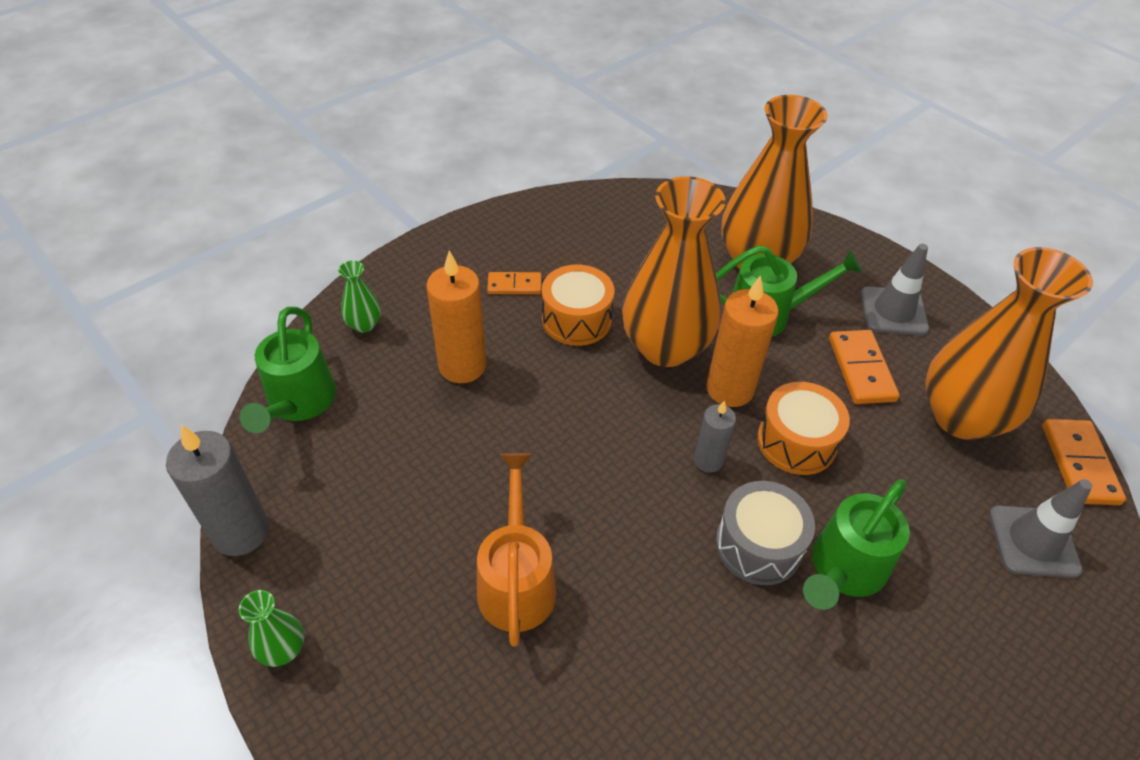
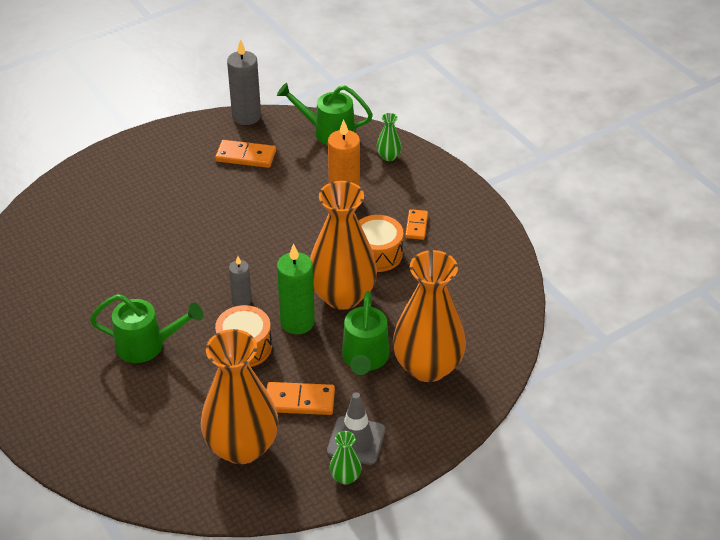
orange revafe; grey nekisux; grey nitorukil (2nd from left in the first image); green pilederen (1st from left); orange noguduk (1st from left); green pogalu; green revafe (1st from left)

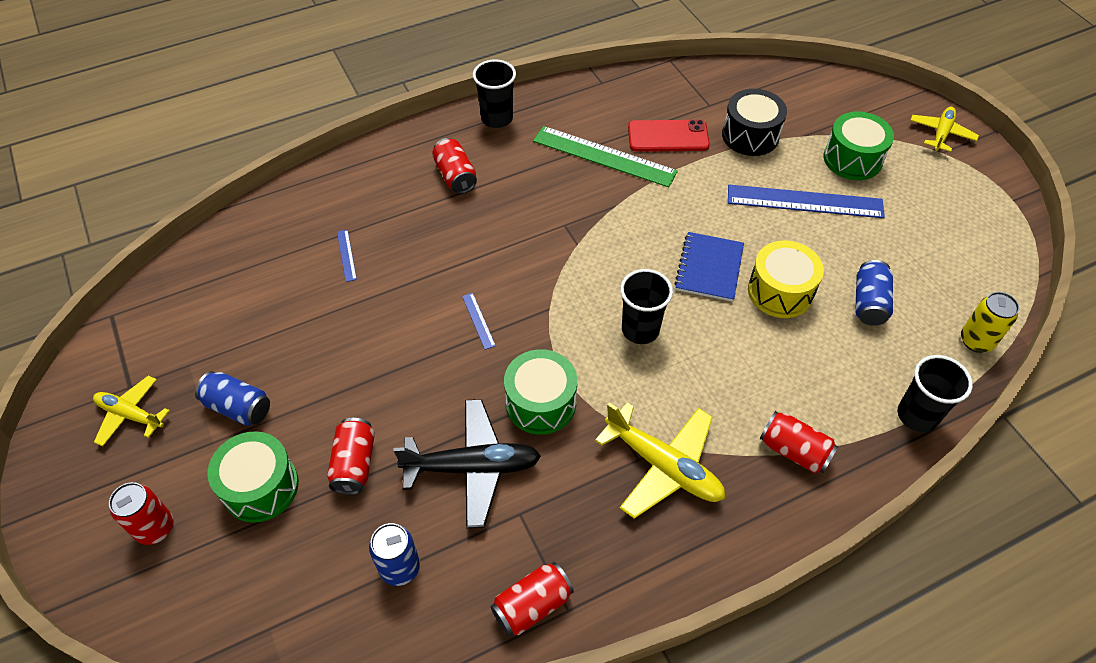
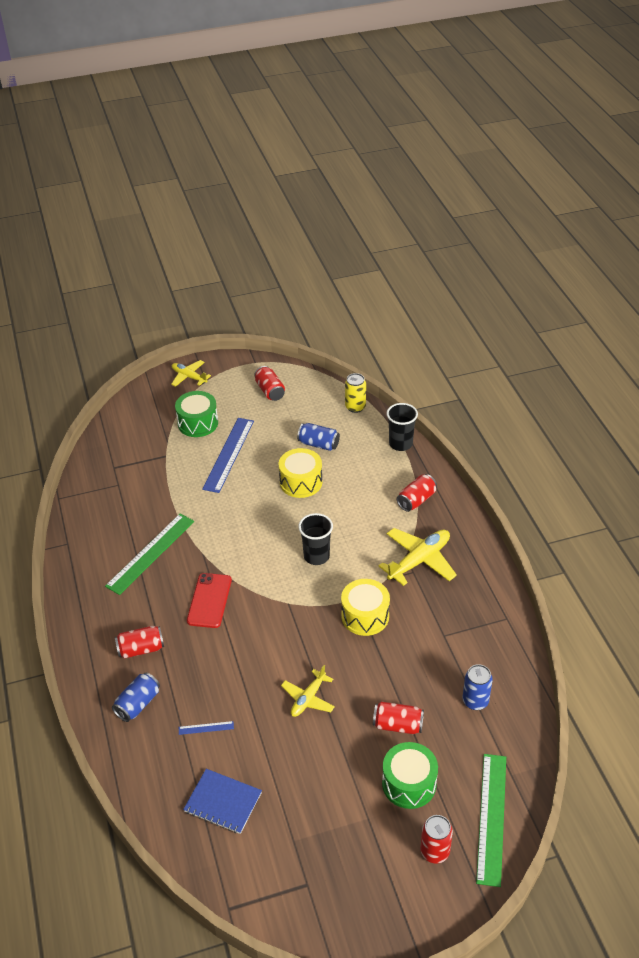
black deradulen; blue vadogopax (2nd from left in the first image); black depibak (1st from left in the first image); black nekisux; green vadogopax (2nd from left); yellow deradulen (2nd from left); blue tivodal (1st from left); red tivodal (2nd from left); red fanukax; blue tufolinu; yellow nekisux (2nd from left)

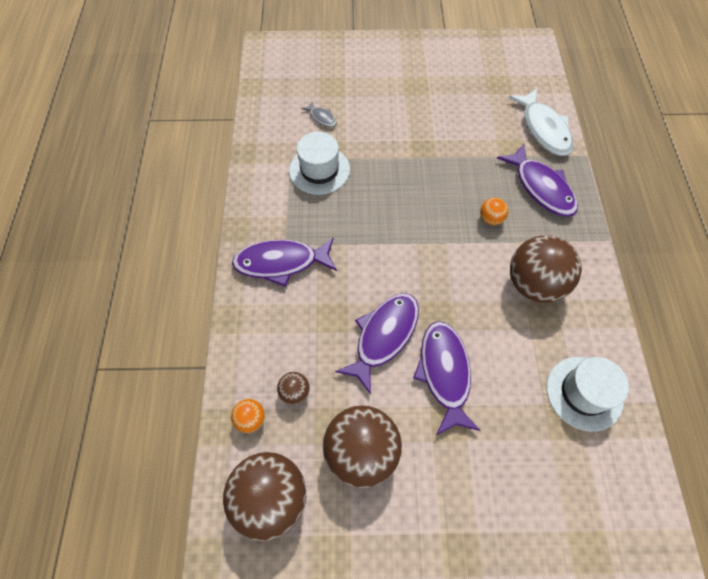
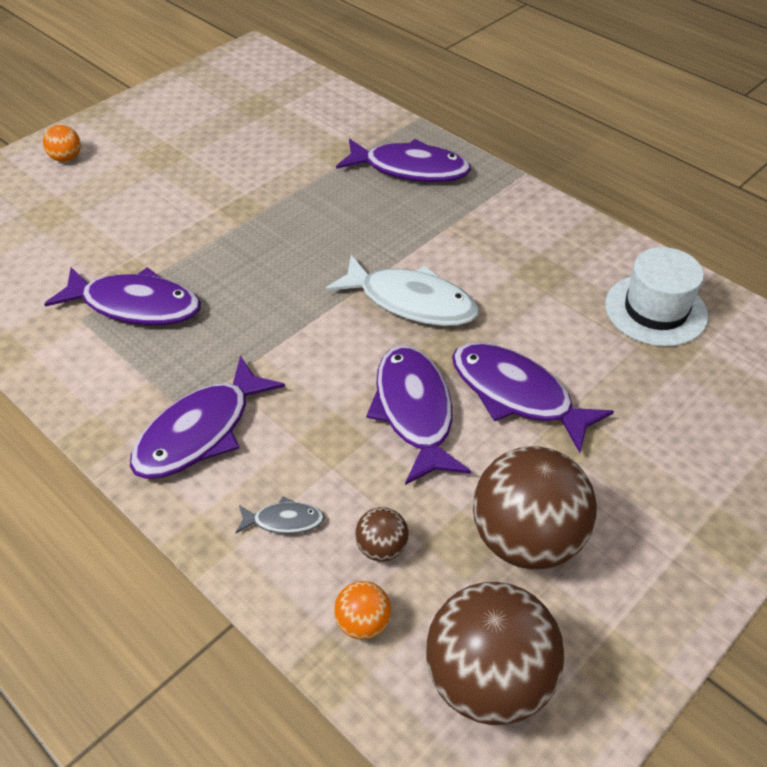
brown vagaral (4th from left in the first image); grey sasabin; orange vagaral (1st from left); white sasabin; purple sasabin (1st from left)

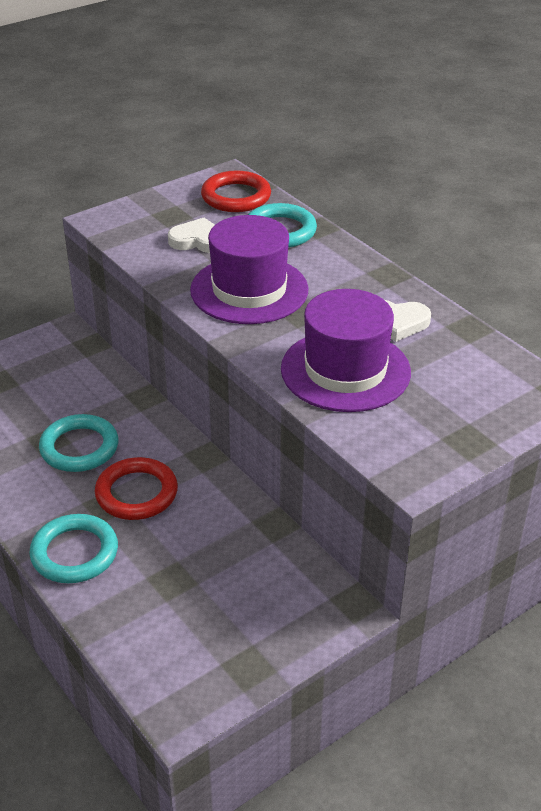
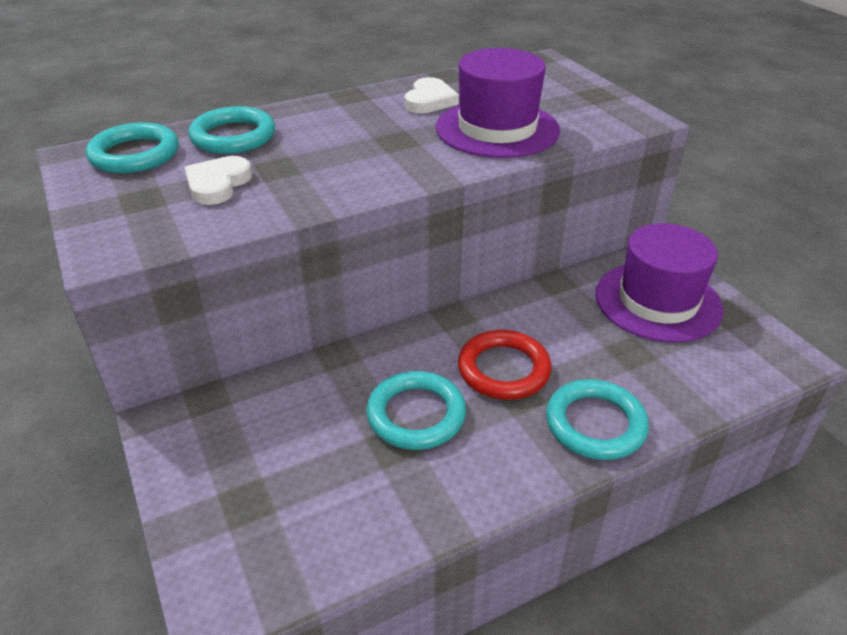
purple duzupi (2nd from left); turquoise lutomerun (1st from left)

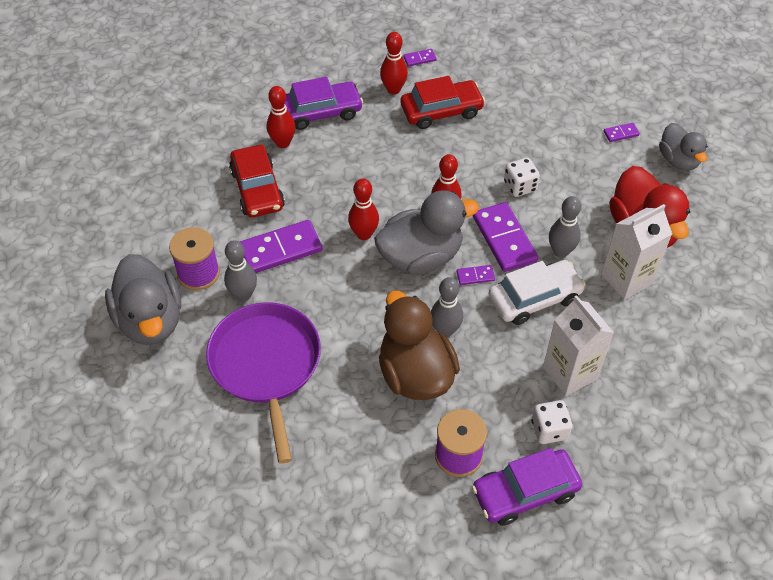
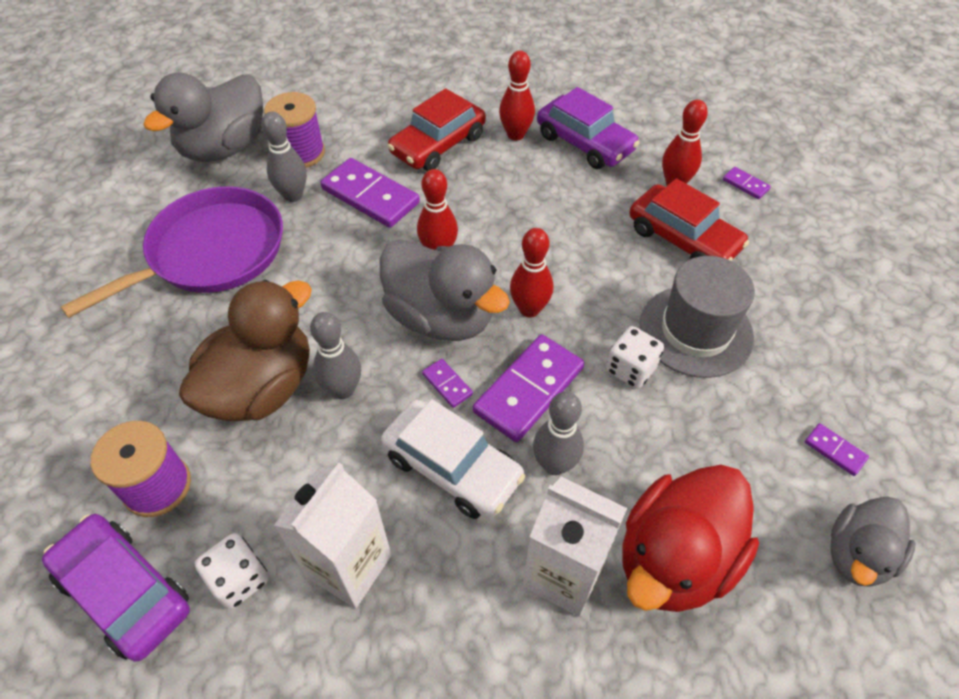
grey duzupi

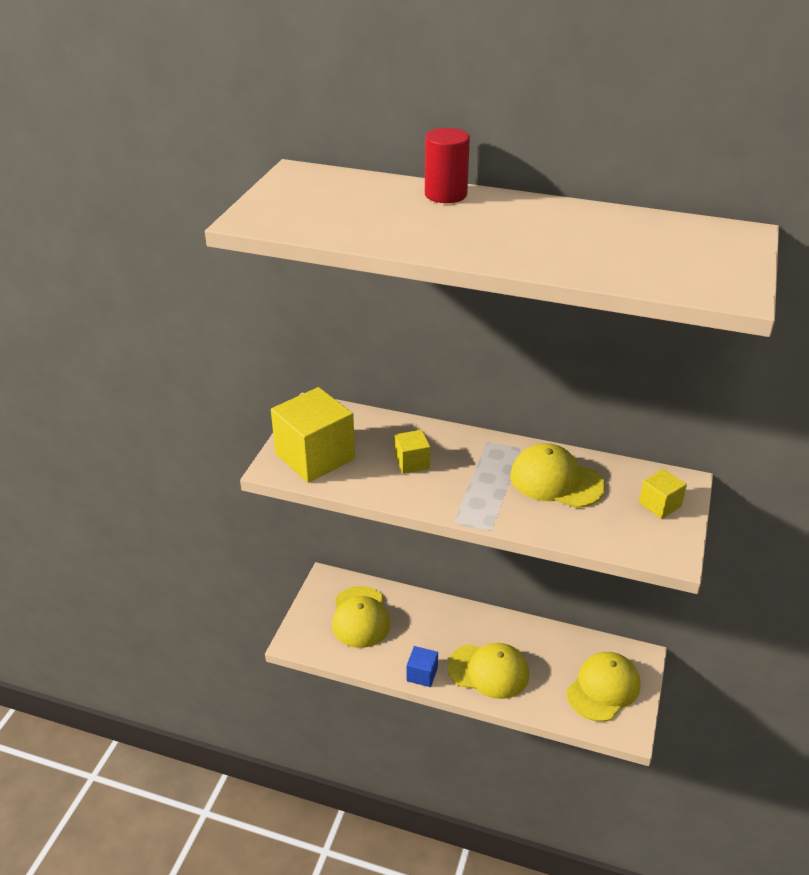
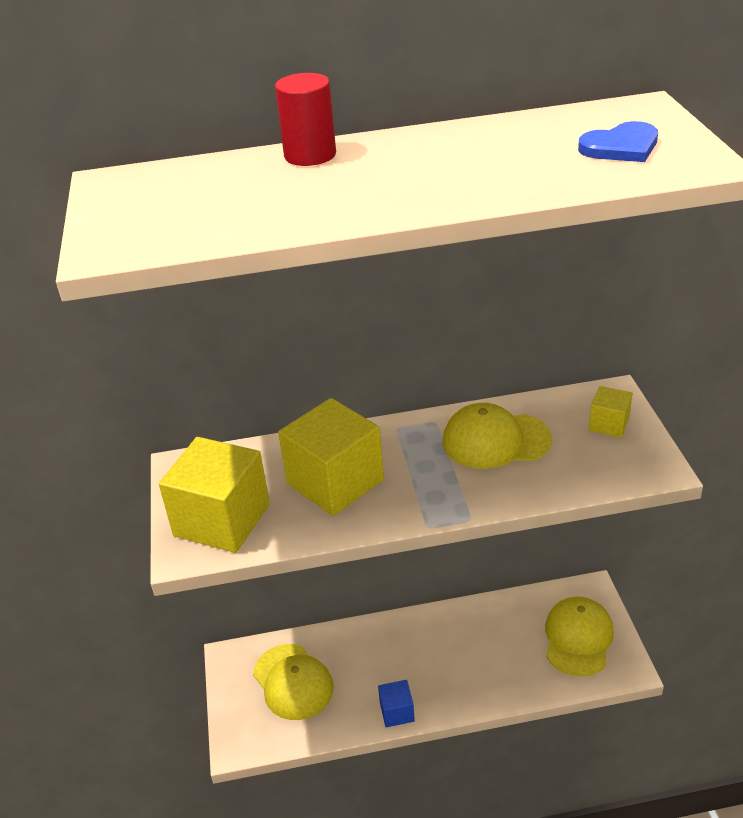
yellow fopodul (2nd from left in the first image); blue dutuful; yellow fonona (2nd from left)

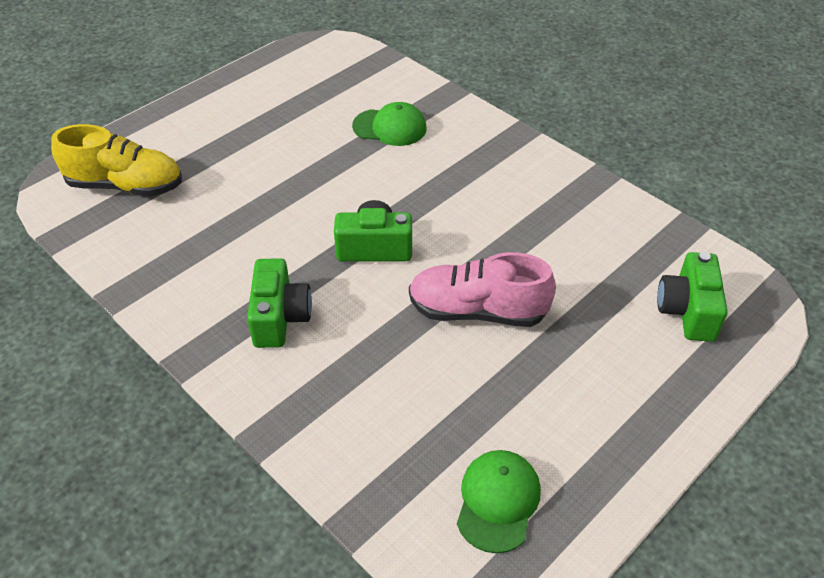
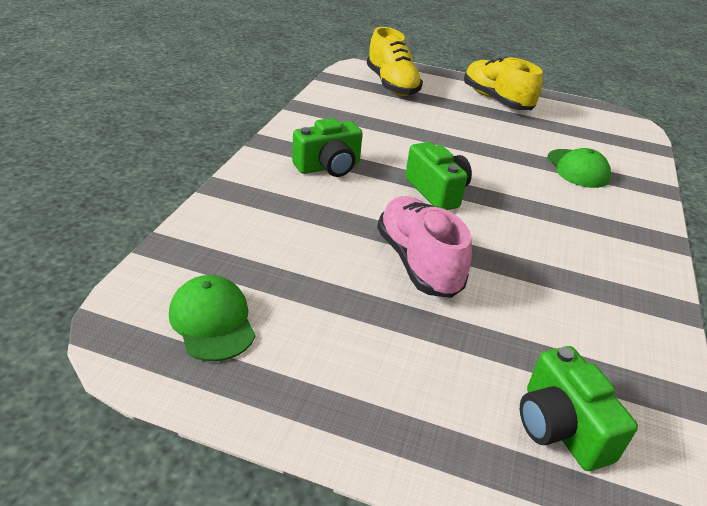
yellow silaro (2nd from left); green fopodul (1st from left); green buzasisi (3rd from left)

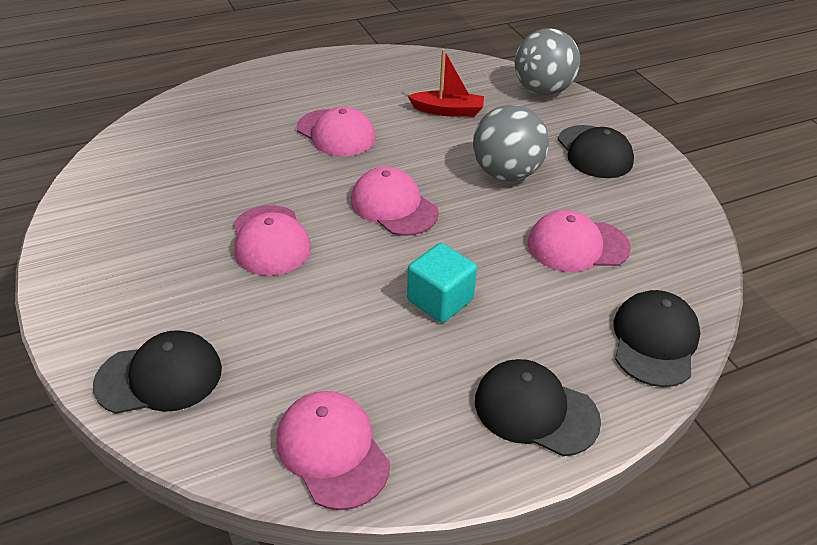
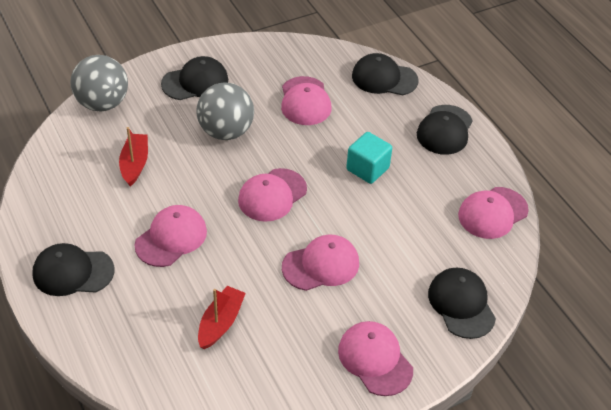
black fopodul (1st from left); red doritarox (2nd from left); pink fopodul (5th from left)

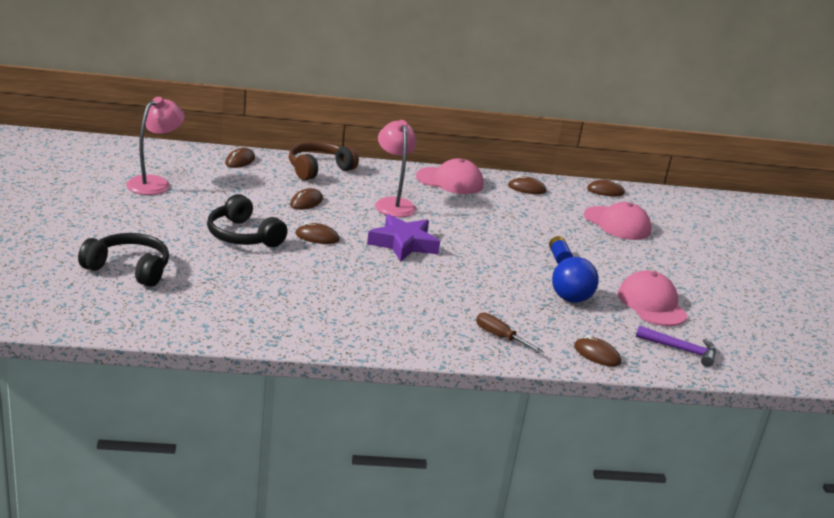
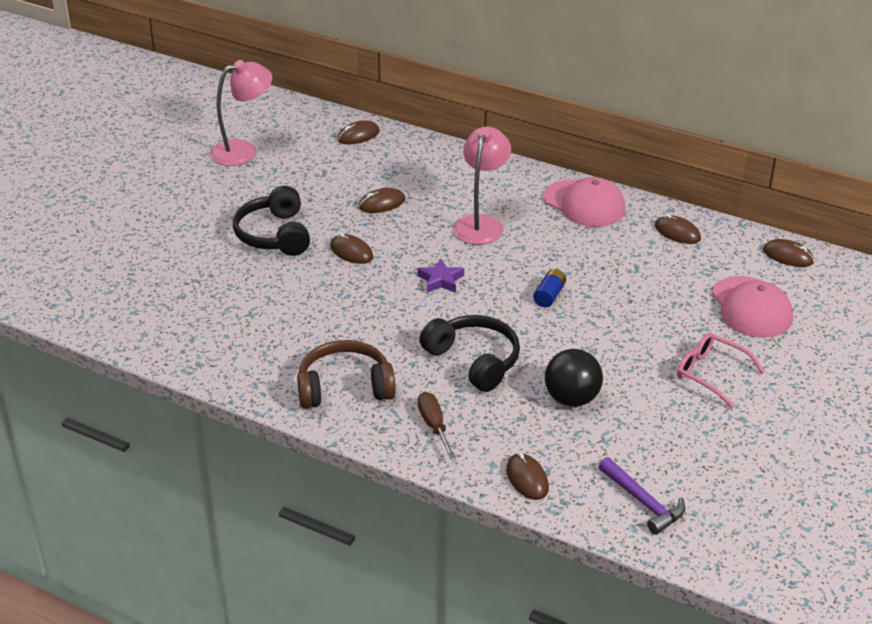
pink fopodul (3rd from left in the first image); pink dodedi; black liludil (2nd from left); brown liludil; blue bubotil; black vagaral; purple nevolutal

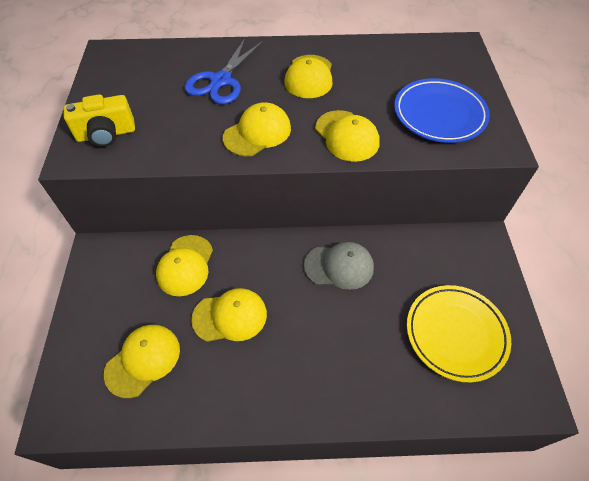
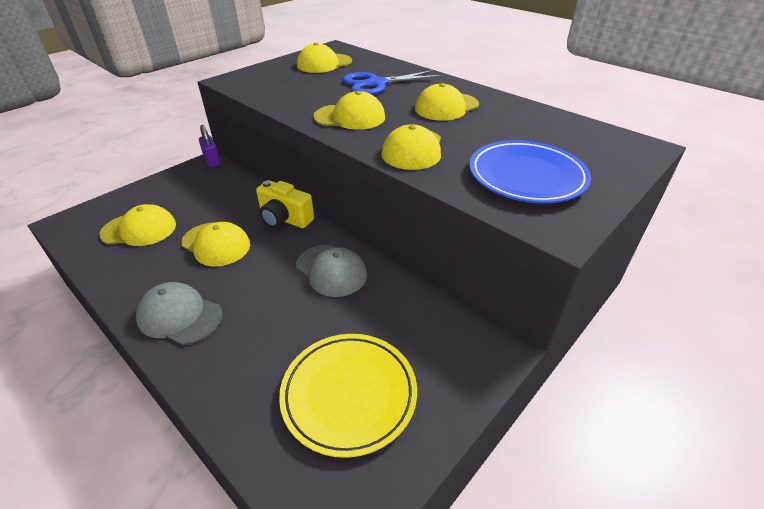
grey fopodul (1st from left); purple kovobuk; yellow buzasisi; yellow fopodul (3rd from left)

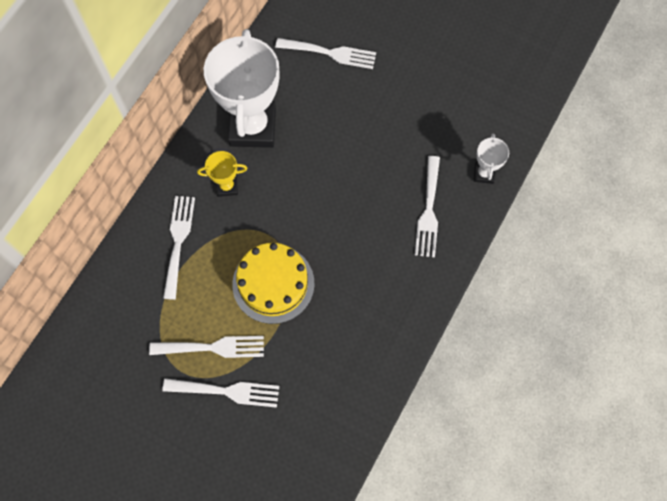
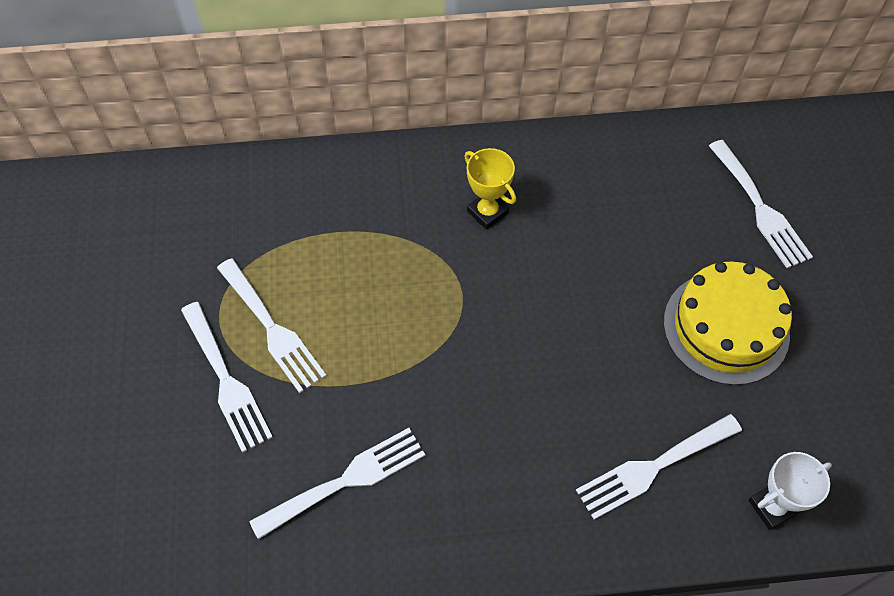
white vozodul (1st from left in the first image); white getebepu (3rd from left); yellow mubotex

